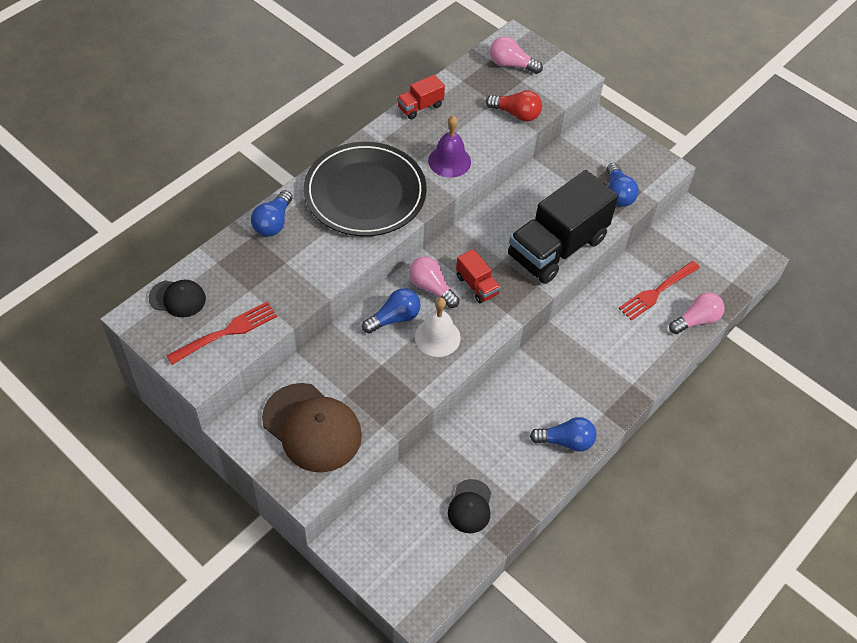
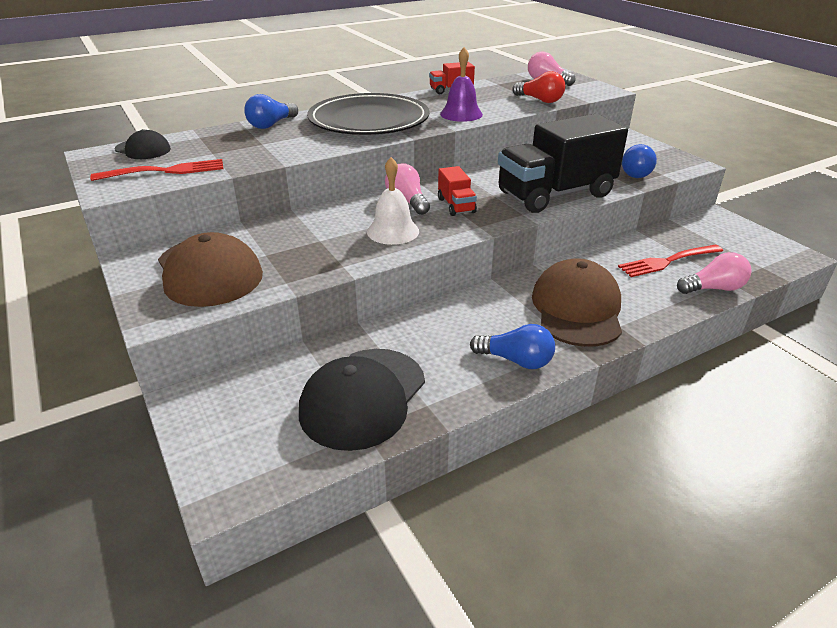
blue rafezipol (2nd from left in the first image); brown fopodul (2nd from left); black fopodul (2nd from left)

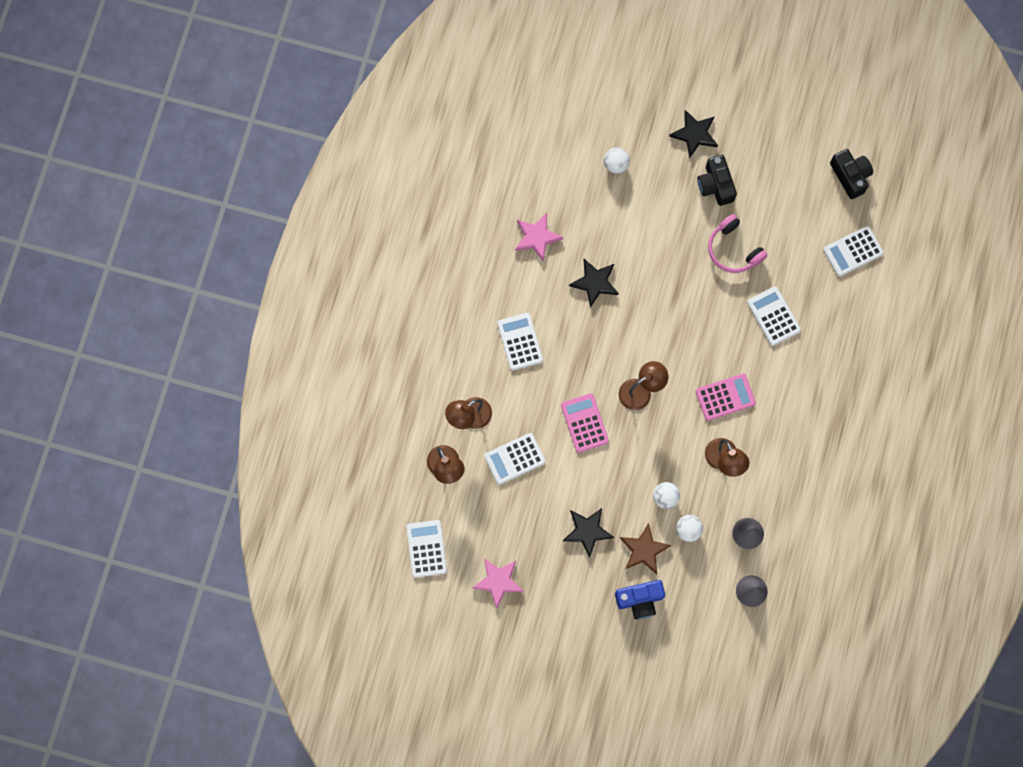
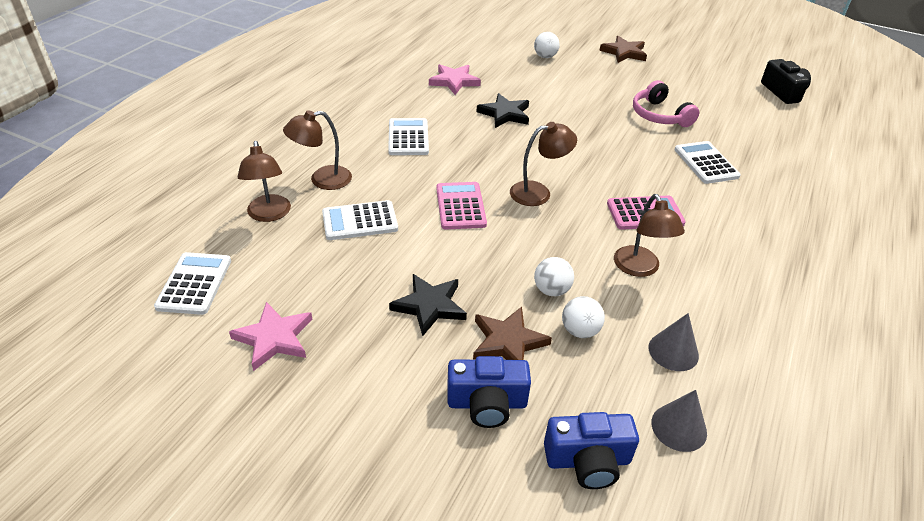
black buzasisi (1st from left in the first image); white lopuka (5th from left in the first image); blue buzasisi (2nd from left); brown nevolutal (2nd from left)

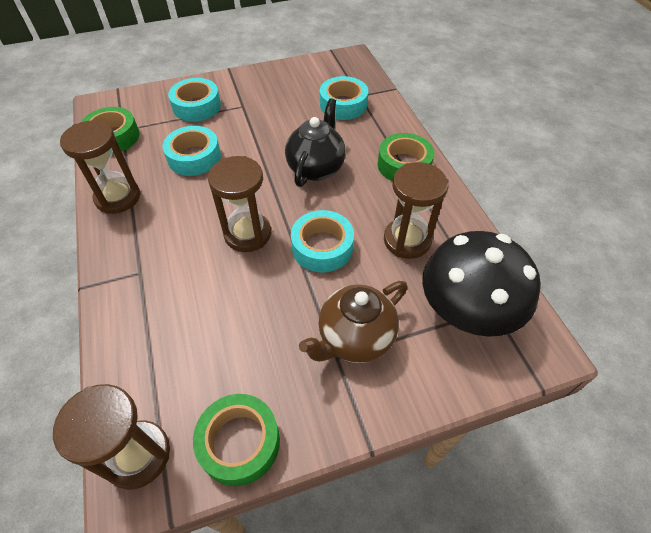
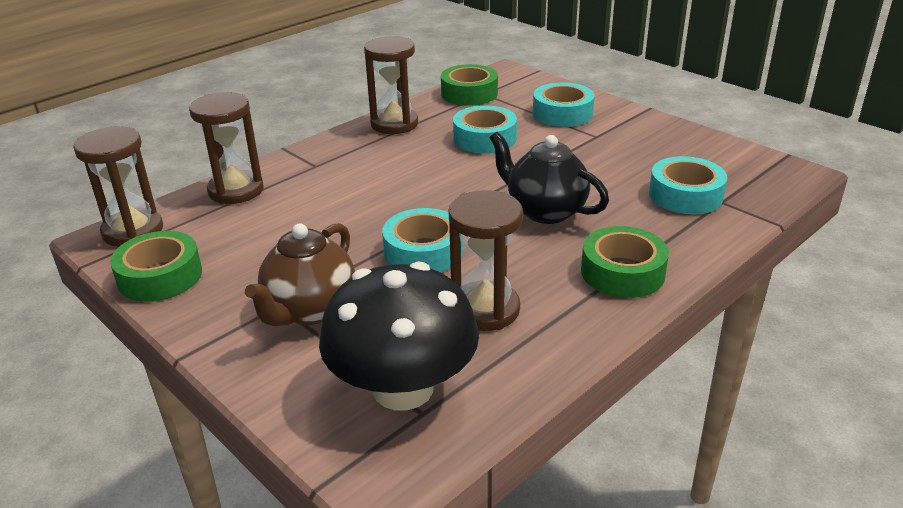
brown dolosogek (2nd from left); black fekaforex; brown fekaforex

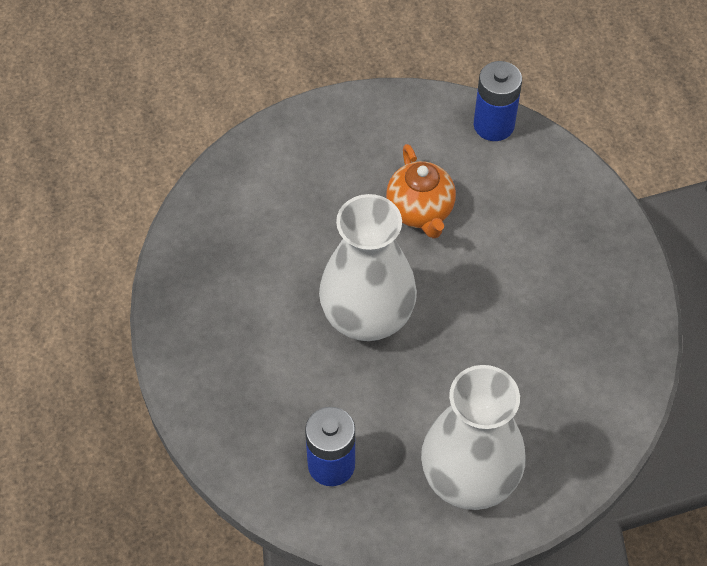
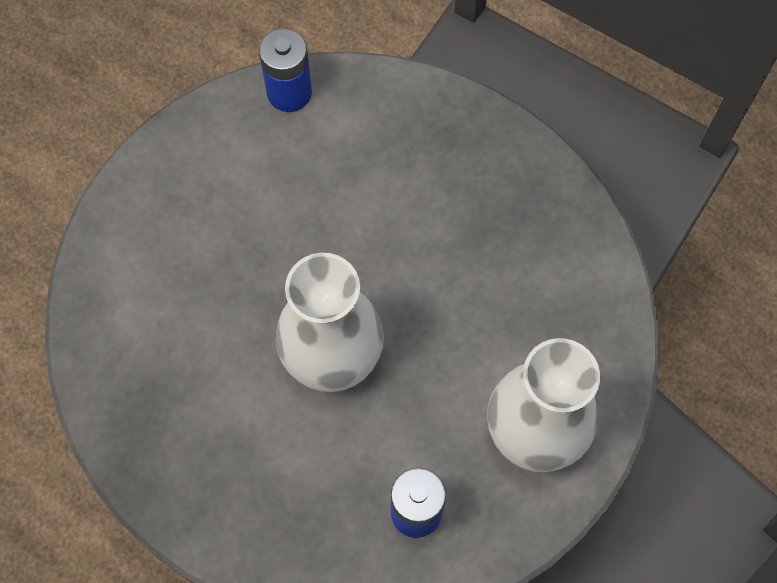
orange fekaforex

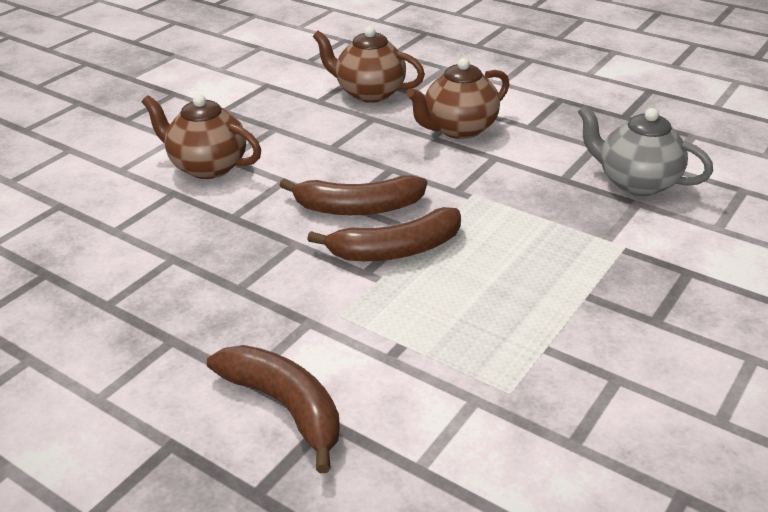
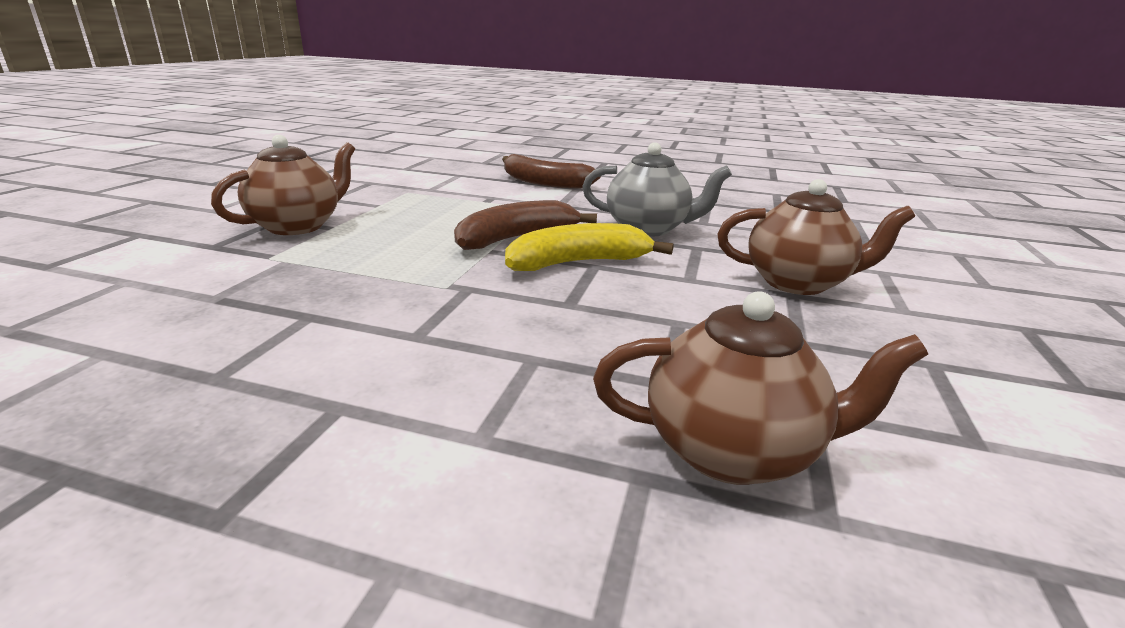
brown fekaforex (1st from left); grey fekaforex; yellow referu

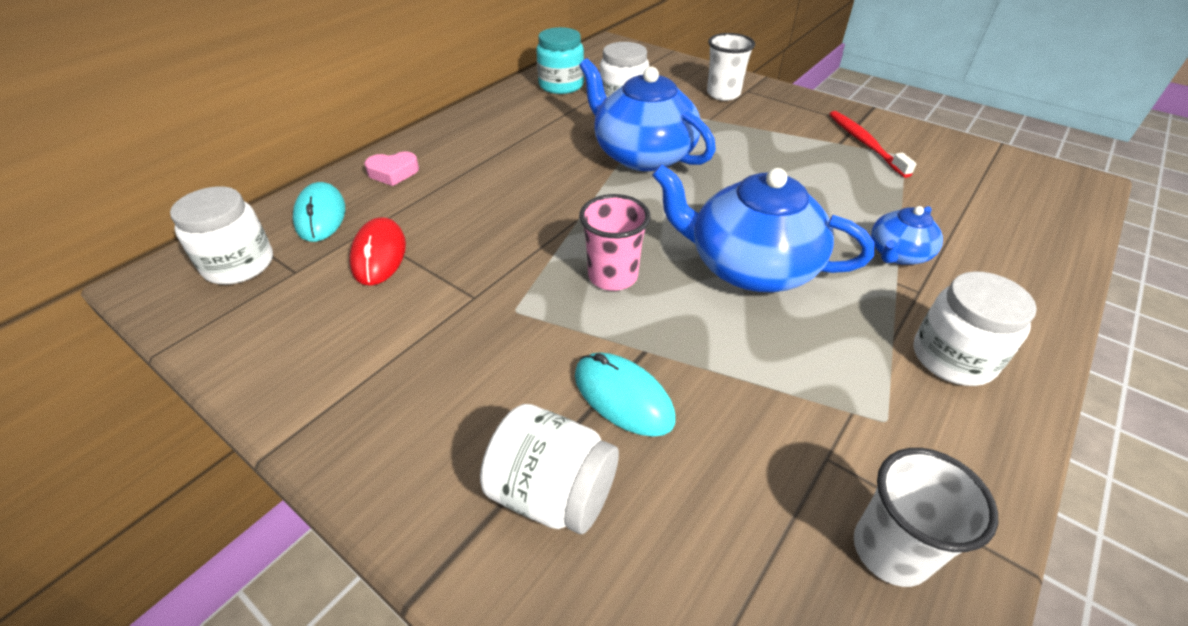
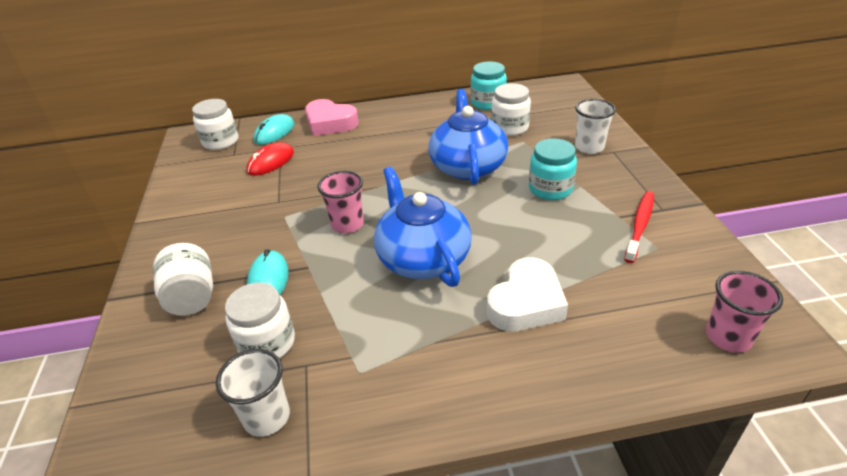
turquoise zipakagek (2nd from left); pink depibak (2nd from left); white zipakagek (3rd from left); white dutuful; pink dutuful

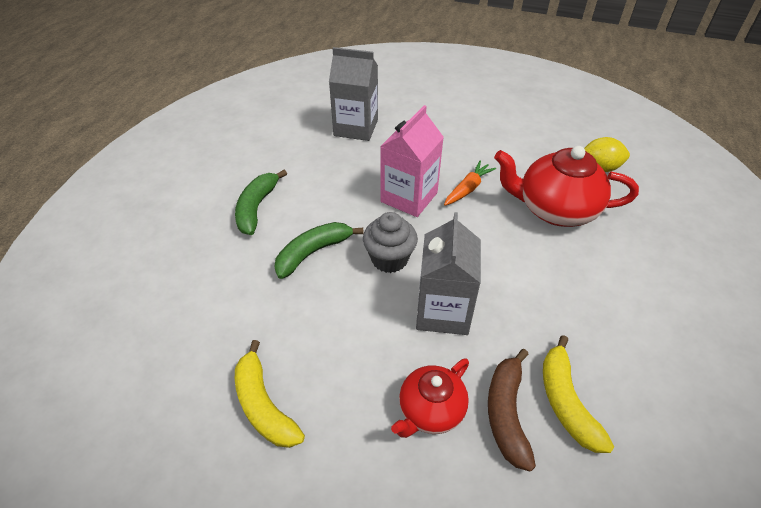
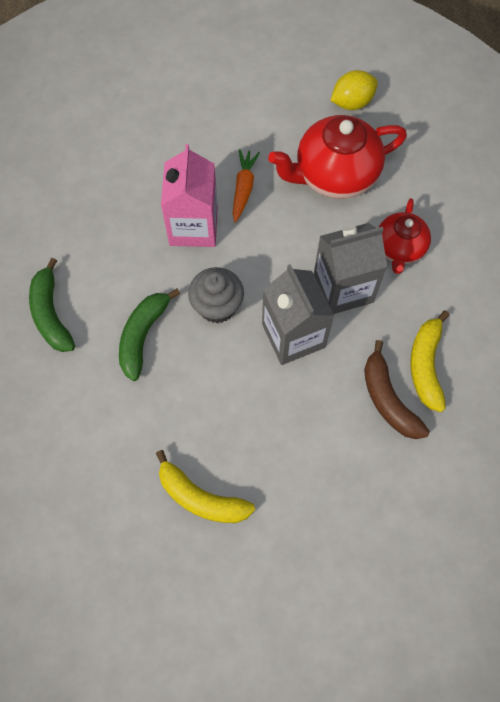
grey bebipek (2nd from left); red fekaforex (2nd from left); yellow referu (2nd from left)

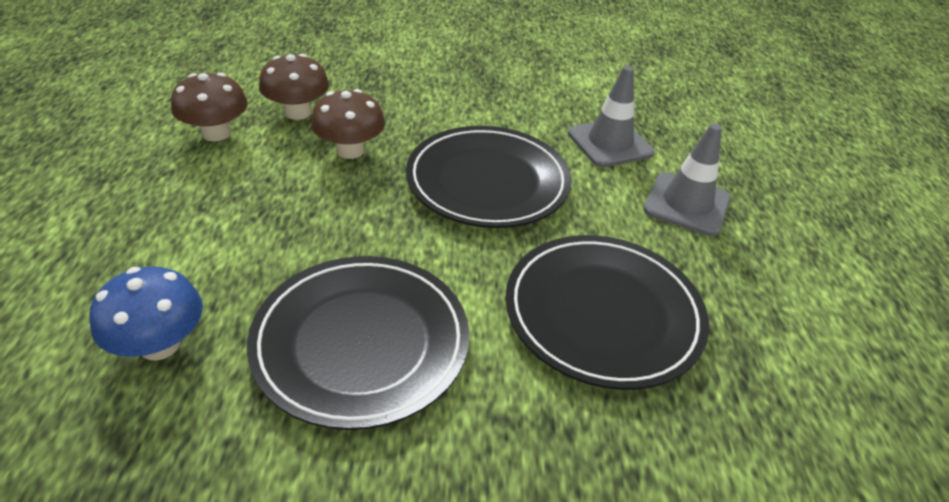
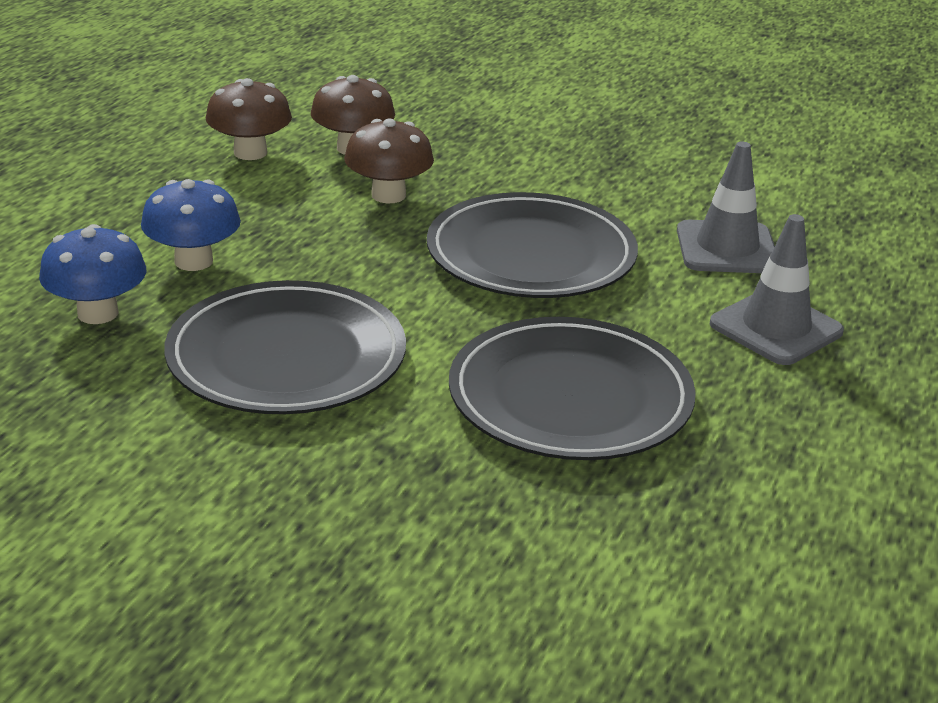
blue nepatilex (2nd from left)

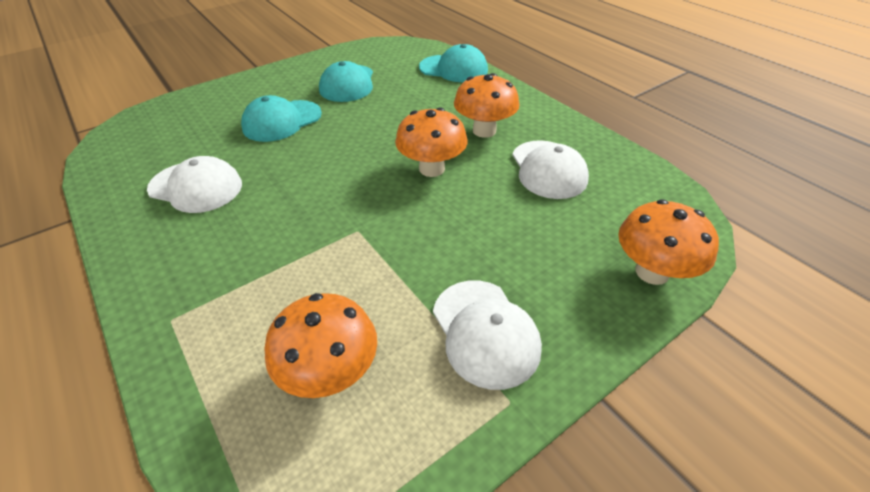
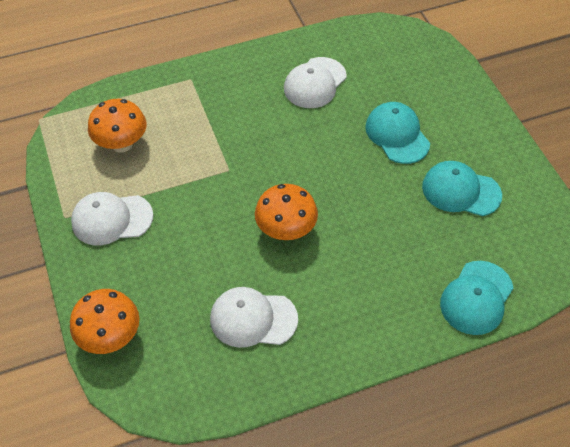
orange nepatilex (3rd from left in the first image)

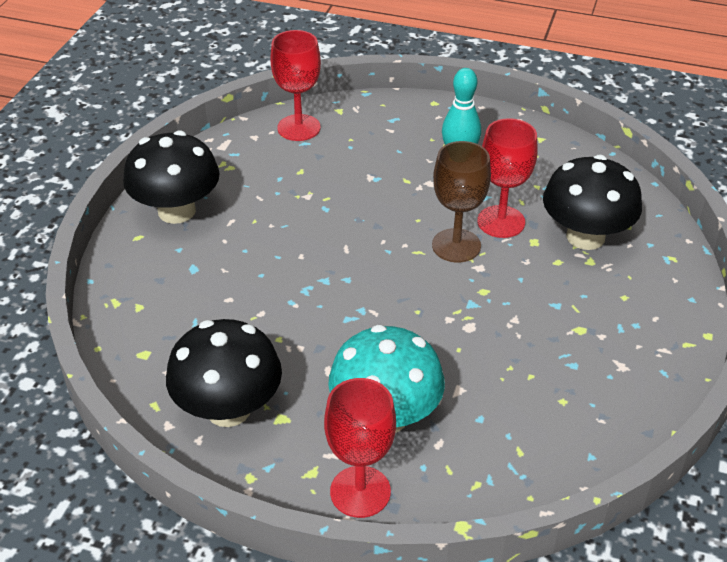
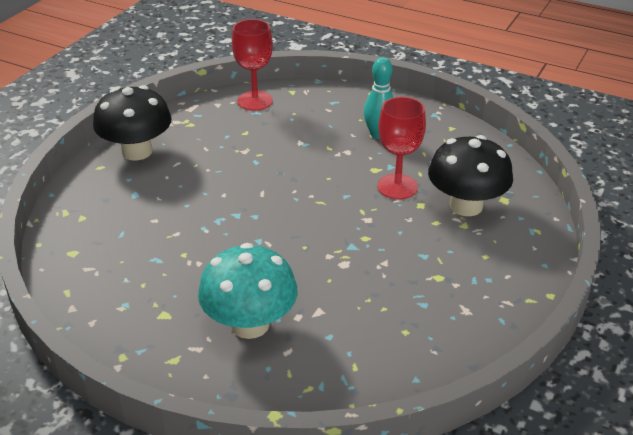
black nepatilex (2nd from left in the first image); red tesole (2nd from left in the first image); brown tesole

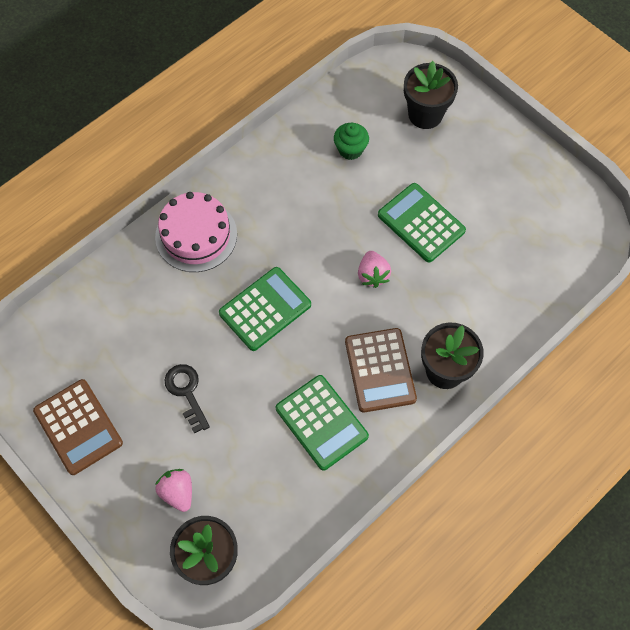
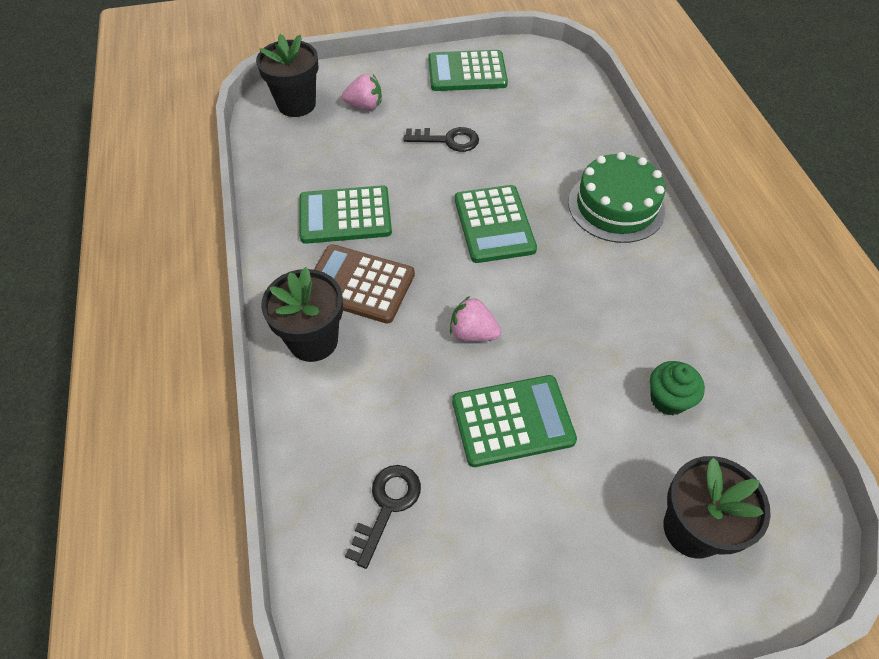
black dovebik (1st from left); green lopuka (2nd from left); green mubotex

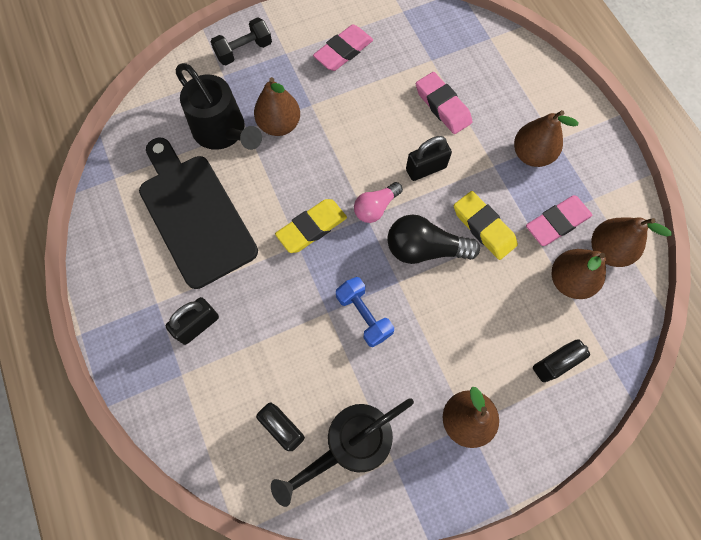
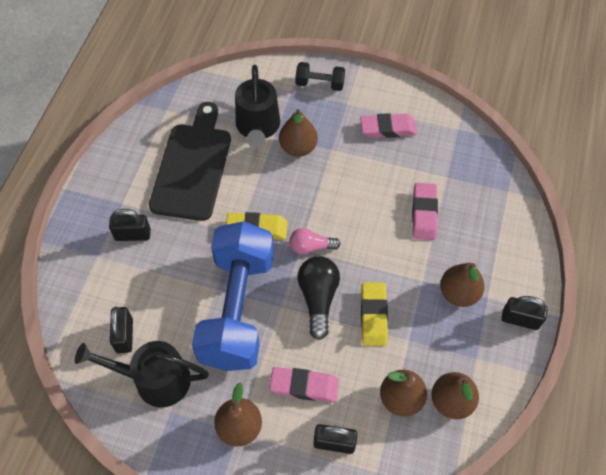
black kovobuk (4th from left); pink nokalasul (1st from left); black rafezipol; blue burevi

